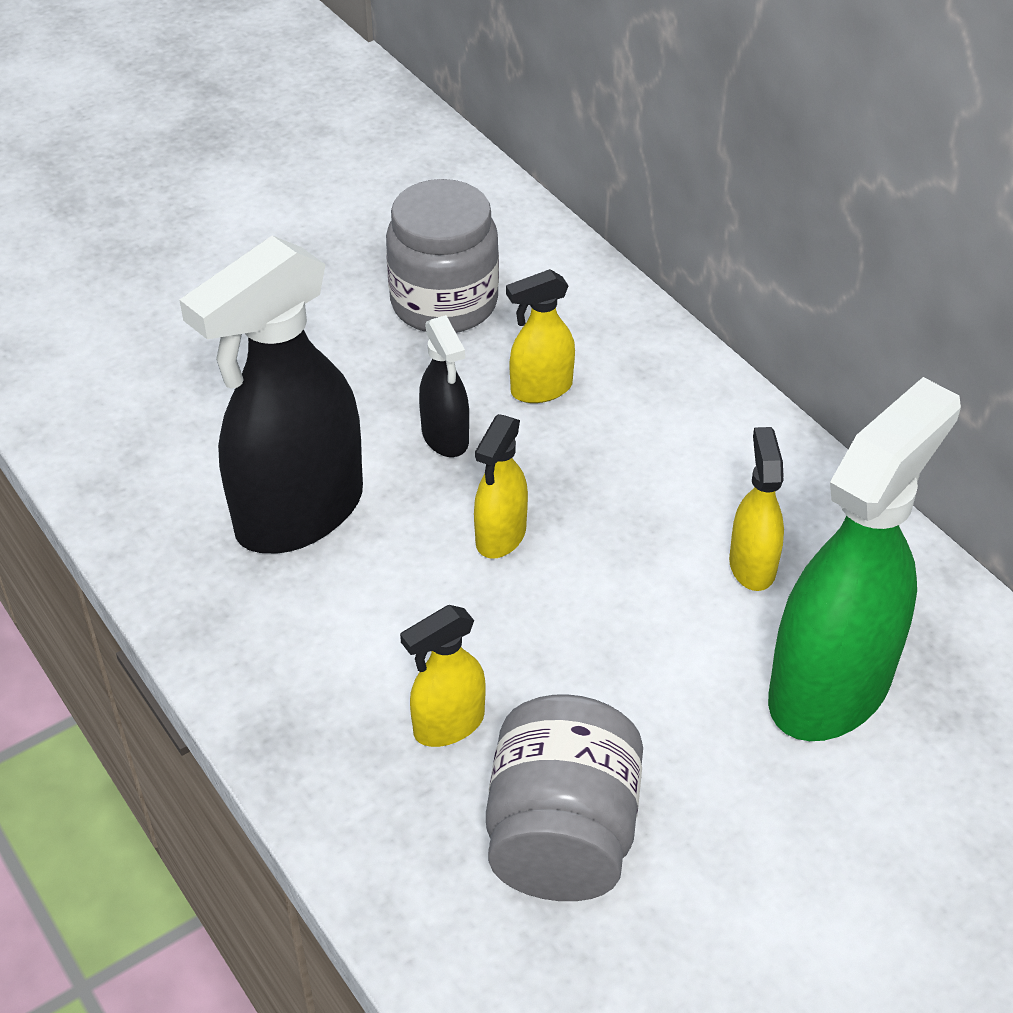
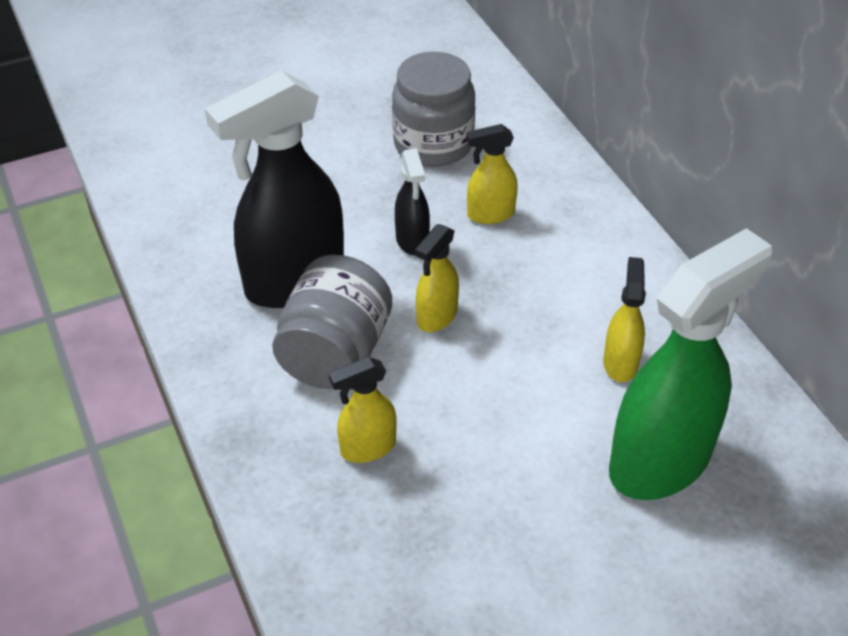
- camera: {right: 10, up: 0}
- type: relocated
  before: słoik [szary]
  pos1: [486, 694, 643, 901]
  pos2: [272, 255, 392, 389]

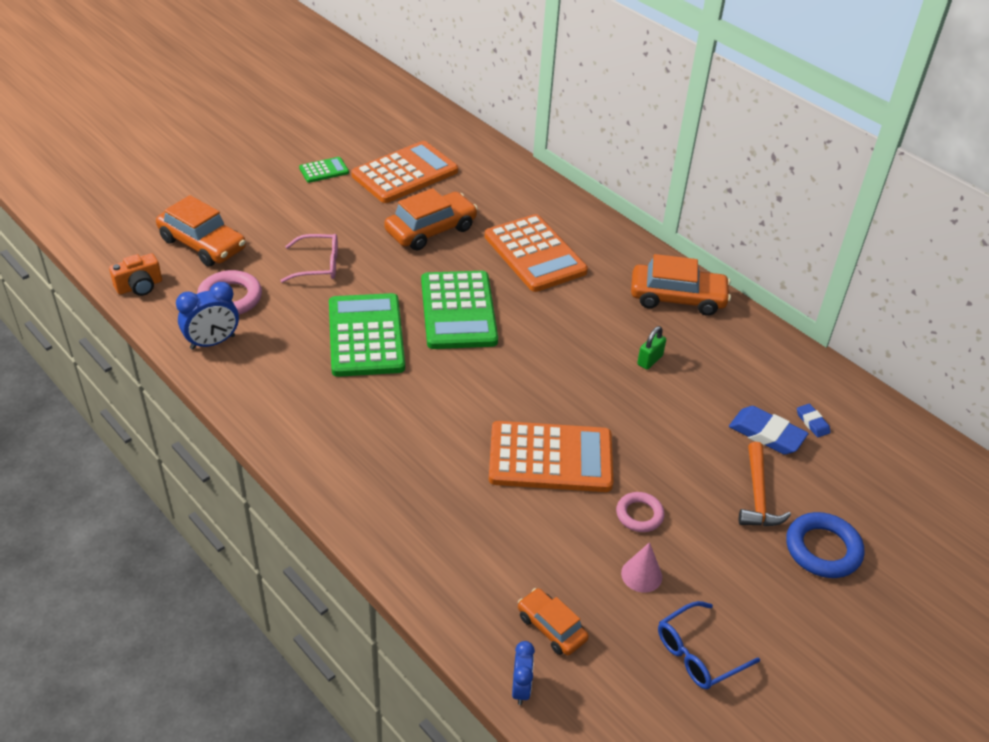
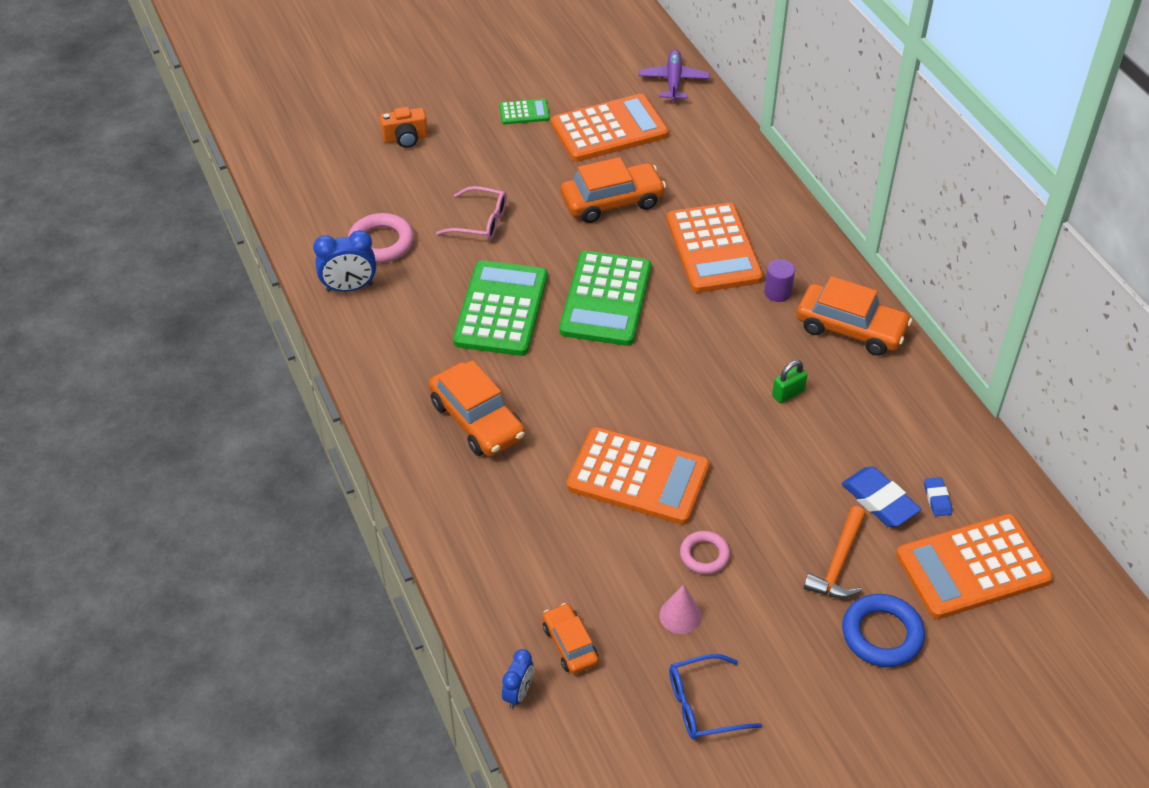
- camera: {right: 20, up: 5}
- type: relocated
  before: aparat fotograficzny [pomarańczowy]
  pos1: [109, 253, 162, 296]
  pos2: [380, 107, 428, 148]
- type: relocated
  before: samochód [pomarańczowy]
  pos1: [156, 195, 246, 266]
  pos2: [429, 360, 525, 457]
- type: appeared
  after: samolot [fioletowy]
  pos2: [639, 49, 710, 101]
- type: appeared
  after: walec [fioletowy]
  pos2: [764, 259, 795, 302]
- type: appeared
  after: kalkulator [pomarańczowy]
  pos2: [896, 514, 1053, 619]

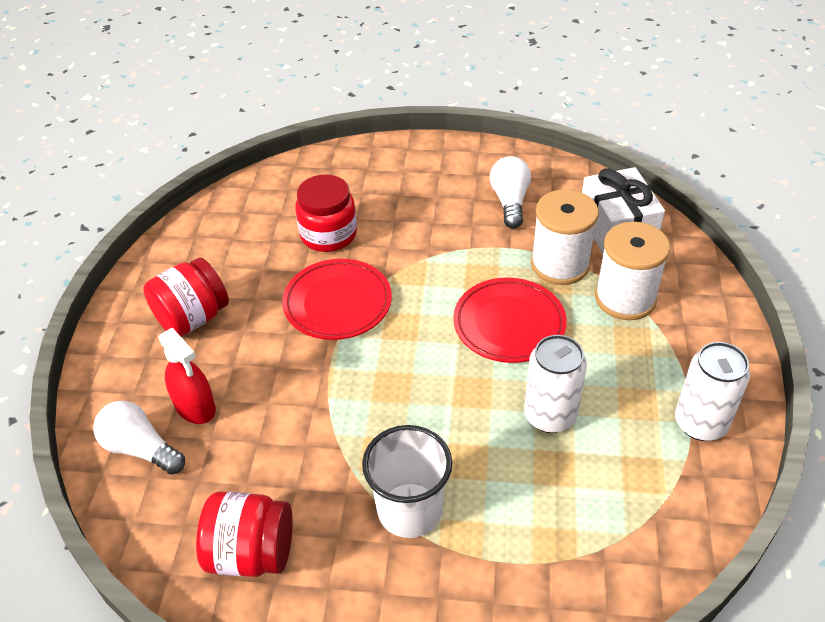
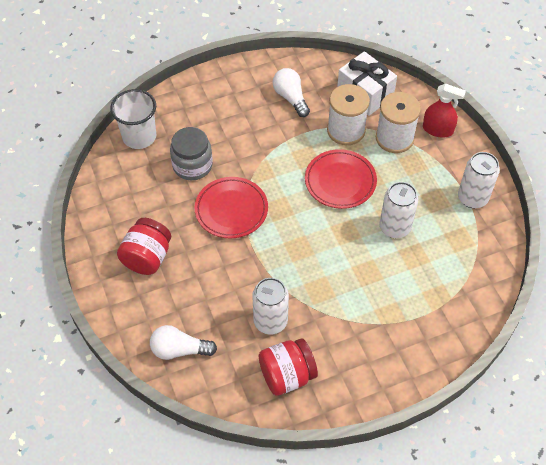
- camera: {right: -30, up: 10}
- type: relocated
  before: spryskiwacz [czerwony]
  pos1: [158, 328, 216, 424]
  pos2: [423, 83, 466, 137]
- type: colour
  before: słoik [czerwony]
  after: słoik [szary]
  pos1: [295, 175, 357, 252]
  pos2: [170, 127, 213, 180]
- type: relocated
  before: szklanka [biały]
  pos1: [362, 425, 452, 538]
  pos2: [110, 89, 156, 149]
- type: appeared
  after: puszka [biały]
  pos2: [252, 278, 289, 335]

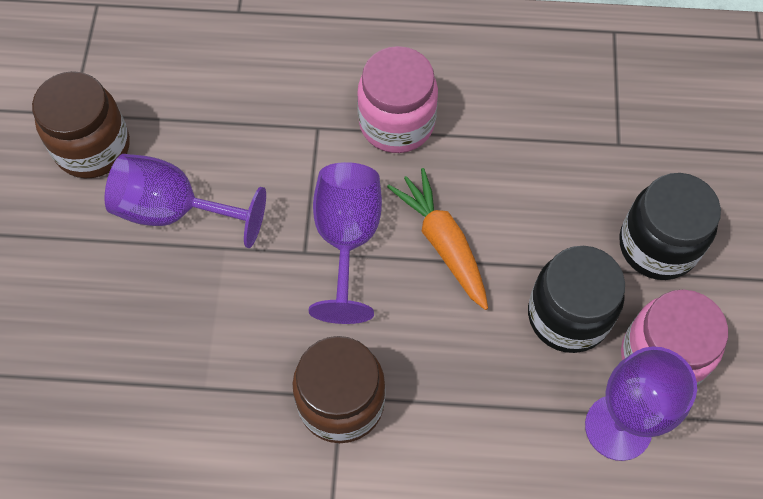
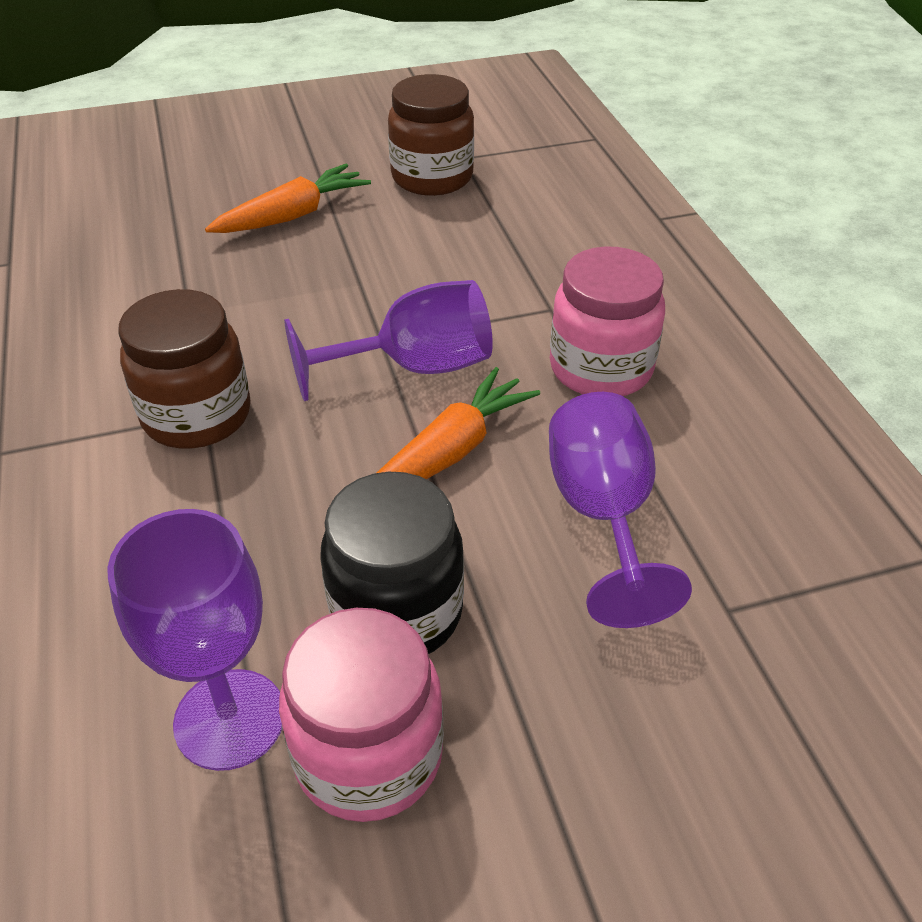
- camera: {right: 70, up: -20}
- type: relocated
  before: kielich [fioletowy]
  pos1: [104, 154, 266, 248]
  pos2: [549, 392, 692, 628]
- type: missing
  before: słoik [czarny]
  pos1: [619, 173, 721, 280]
- type: appeared
  after: marchewka [pomarańczowy]
  pos2: [205, 164, 371, 233]

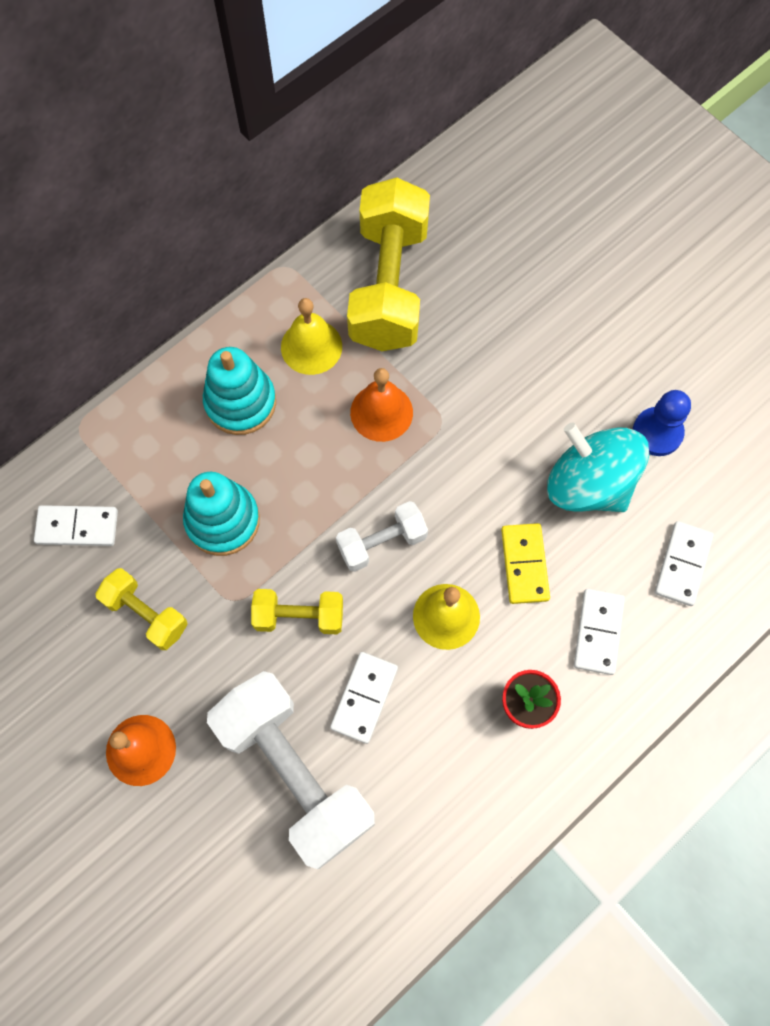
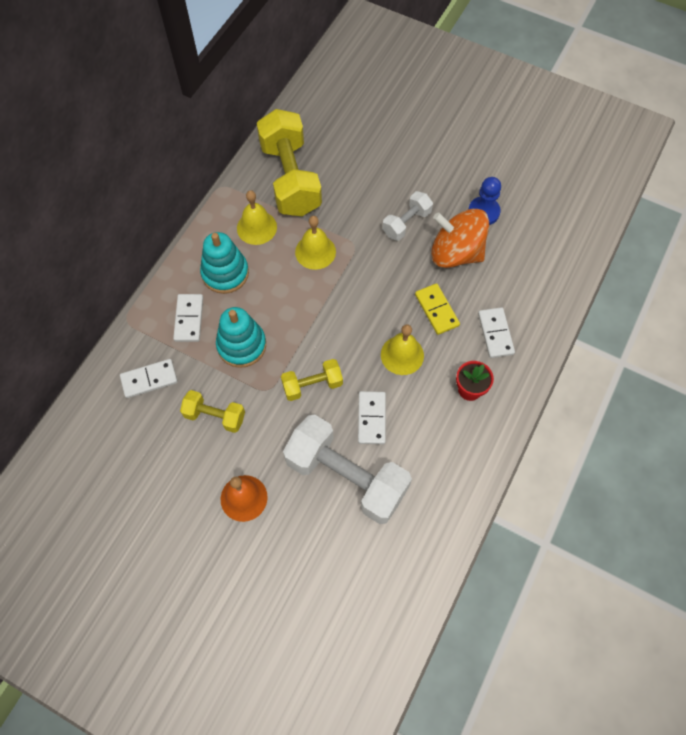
- camera: {right: -20, up: -5}
- type: relocated
  before: hantel [biały]
  pos1: [336, 501, 428, 572]
  pos2: [382, 191, 433, 241]
- type: colour
  before: dzwonek [pomarańczowy]
  after: dzwonek [żółty]
  pos1: [350, 368, 413, 442]
  pos2: [295, 216, 336, 270]
- type: colour
  before: bączek [turkusowy]
  after: bączek [pomarańczowy]
  pos1: [547, 423, 649, 512]
  pos2: [431, 209, 489, 268]
- type: relocated
  before: kostka domina [biały]
  pos1: [655, 521, 714, 606]
  pos2: [173, 294, 203, 342]

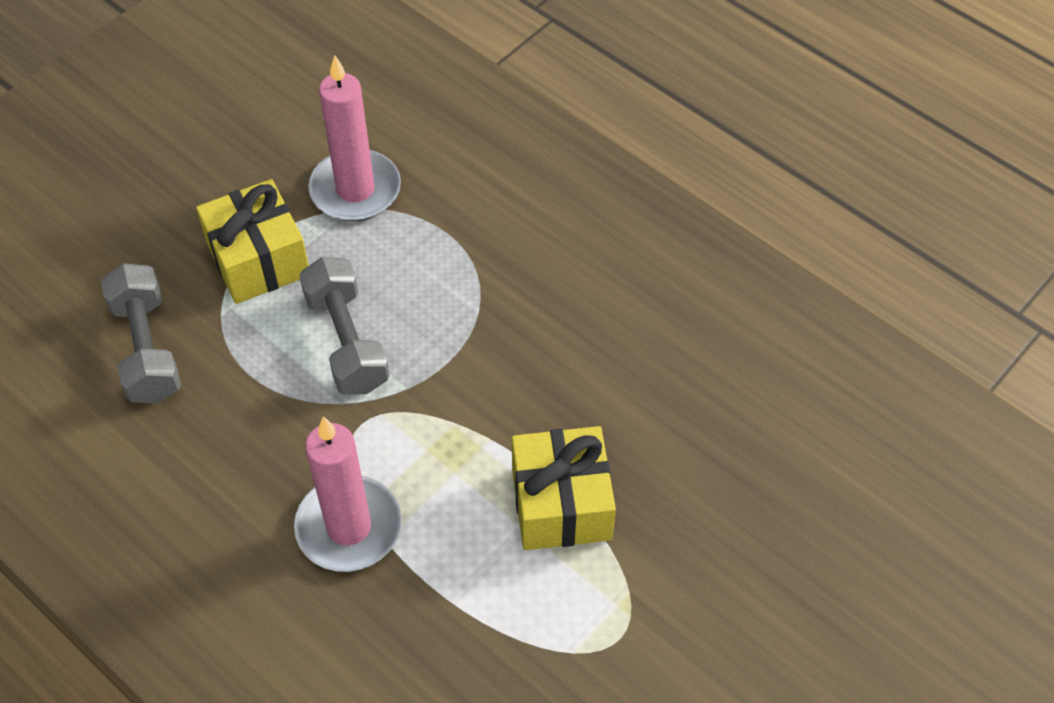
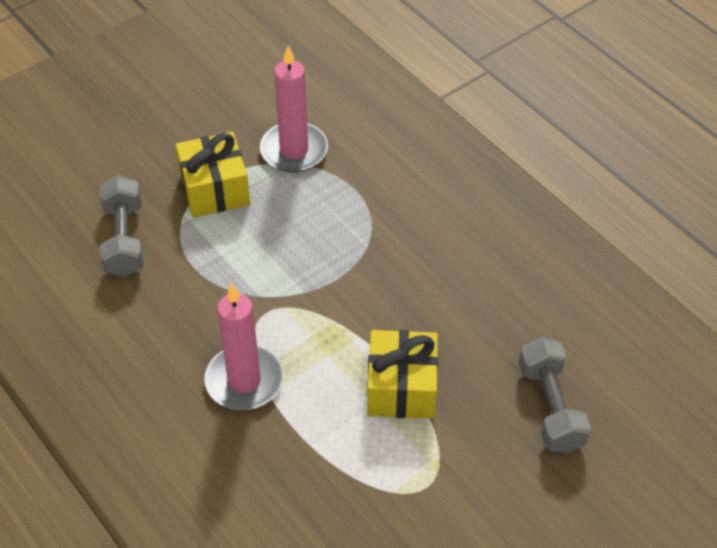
- camera: {right: 10, up: -5}
- type: relocated
  before: hantel [szary]
  pos1: [299, 257, 390, 394]
  pos2: [519, 337, 591, 453]

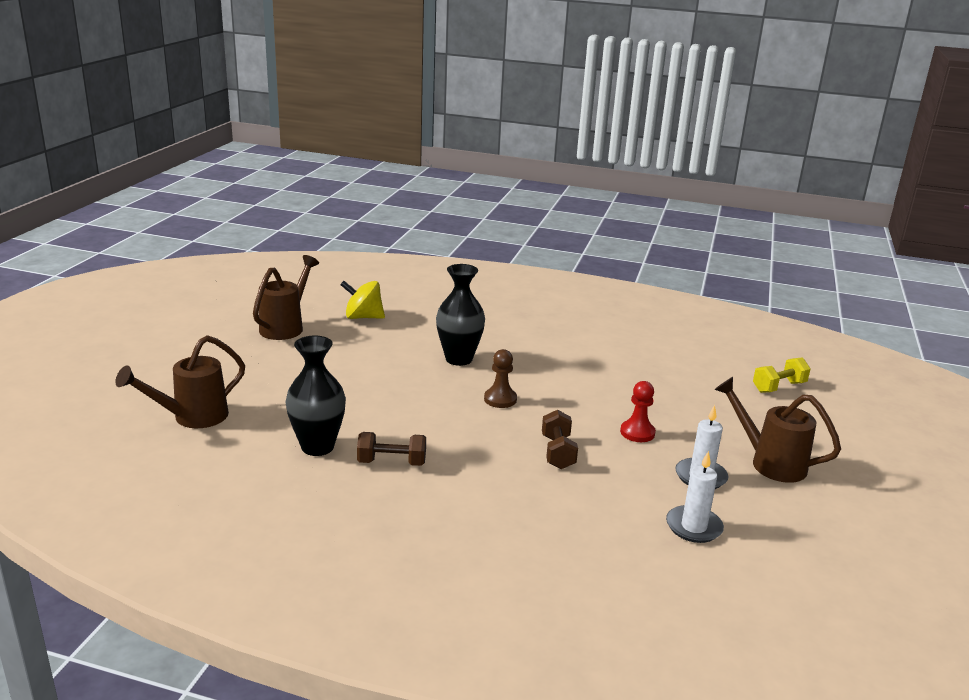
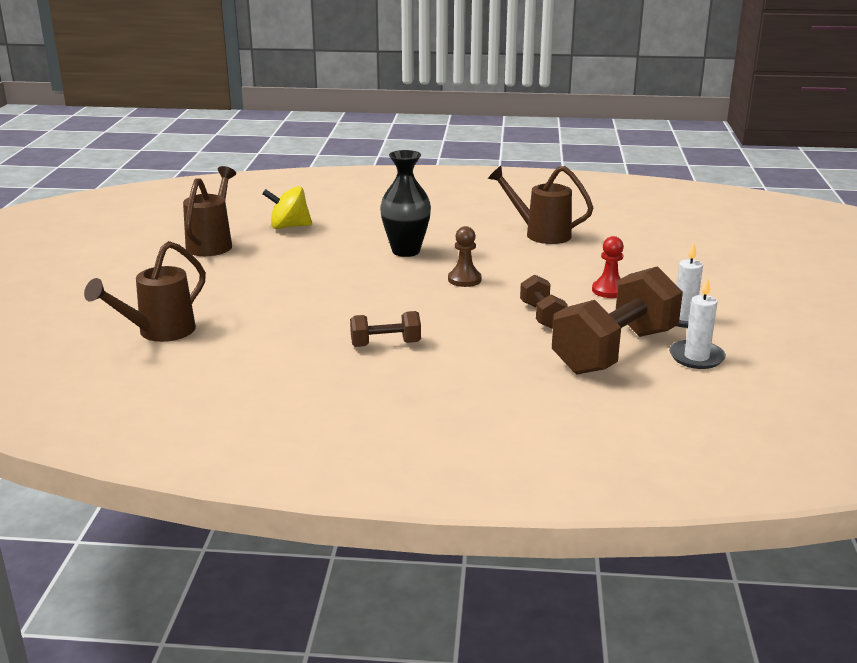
- camera: {right: -10, up: 0}
- type: missing
  before: wazon [czarny]
  pos1: [286, 336, 346, 456]
- type: relocated
  before: konewka [brązowy]
  pos1: [714, 377, 841, 483]
  pos2: [488, 166, 593, 244]
- type: missing
  before: hantel [żółty]
  pos1: [753, 357, 811, 393]
- type: appeared
  after: hantel [brązowy]
  pos2: [552, 266, 683, 375]

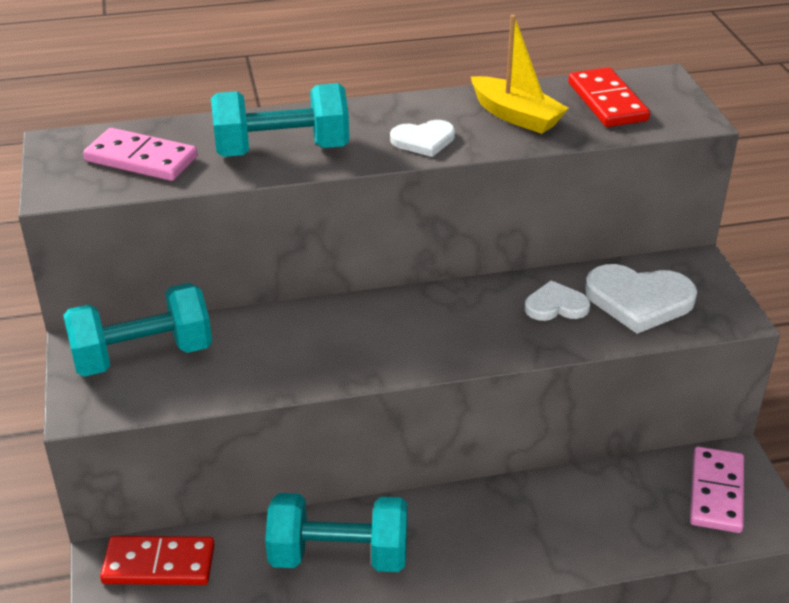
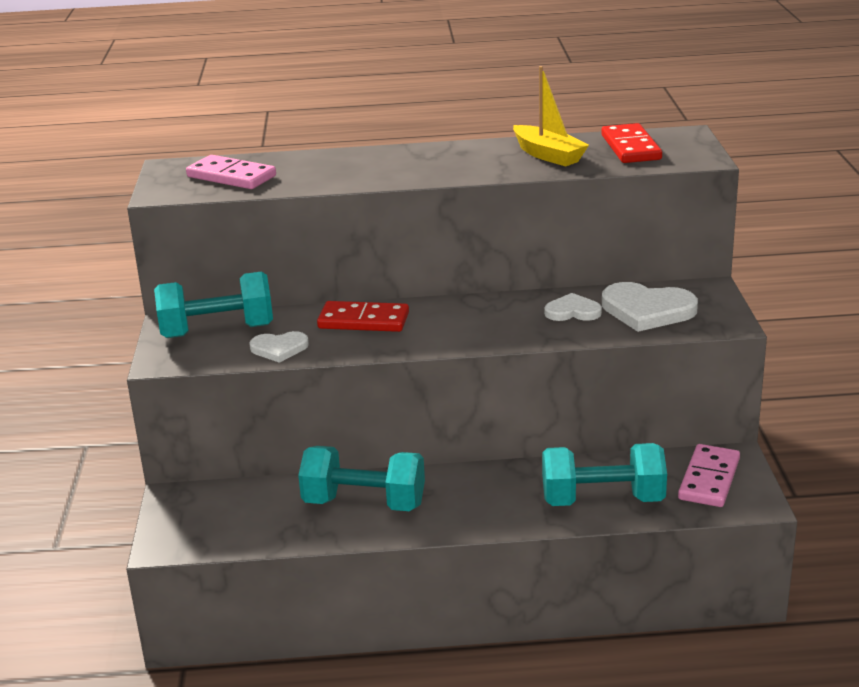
- camera: {right: 10, up: -10}
- type: relocated
  before: kostka domina [czerwony]
  pos1: [100, 536, 215, 585]
  pos2: [317, 301, 409, 332]
- type: relocated
  before: hantel [turkusowy]
  pos1: [211, 83, 349, 157]
  pos2: [542, 443, 667, 506]
- type: relocated
  before: serce [biały]
  pos1: [390, 120, 455, 157]
  pos2: [249, 331, 309, 363]

